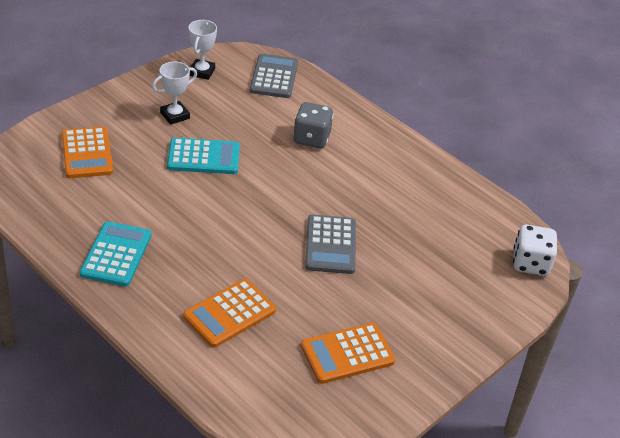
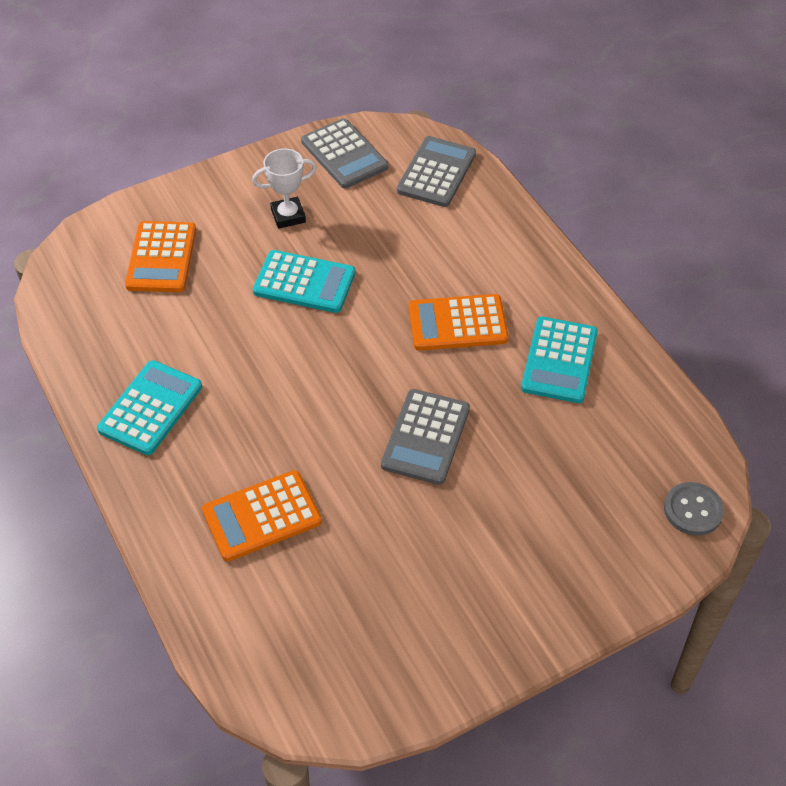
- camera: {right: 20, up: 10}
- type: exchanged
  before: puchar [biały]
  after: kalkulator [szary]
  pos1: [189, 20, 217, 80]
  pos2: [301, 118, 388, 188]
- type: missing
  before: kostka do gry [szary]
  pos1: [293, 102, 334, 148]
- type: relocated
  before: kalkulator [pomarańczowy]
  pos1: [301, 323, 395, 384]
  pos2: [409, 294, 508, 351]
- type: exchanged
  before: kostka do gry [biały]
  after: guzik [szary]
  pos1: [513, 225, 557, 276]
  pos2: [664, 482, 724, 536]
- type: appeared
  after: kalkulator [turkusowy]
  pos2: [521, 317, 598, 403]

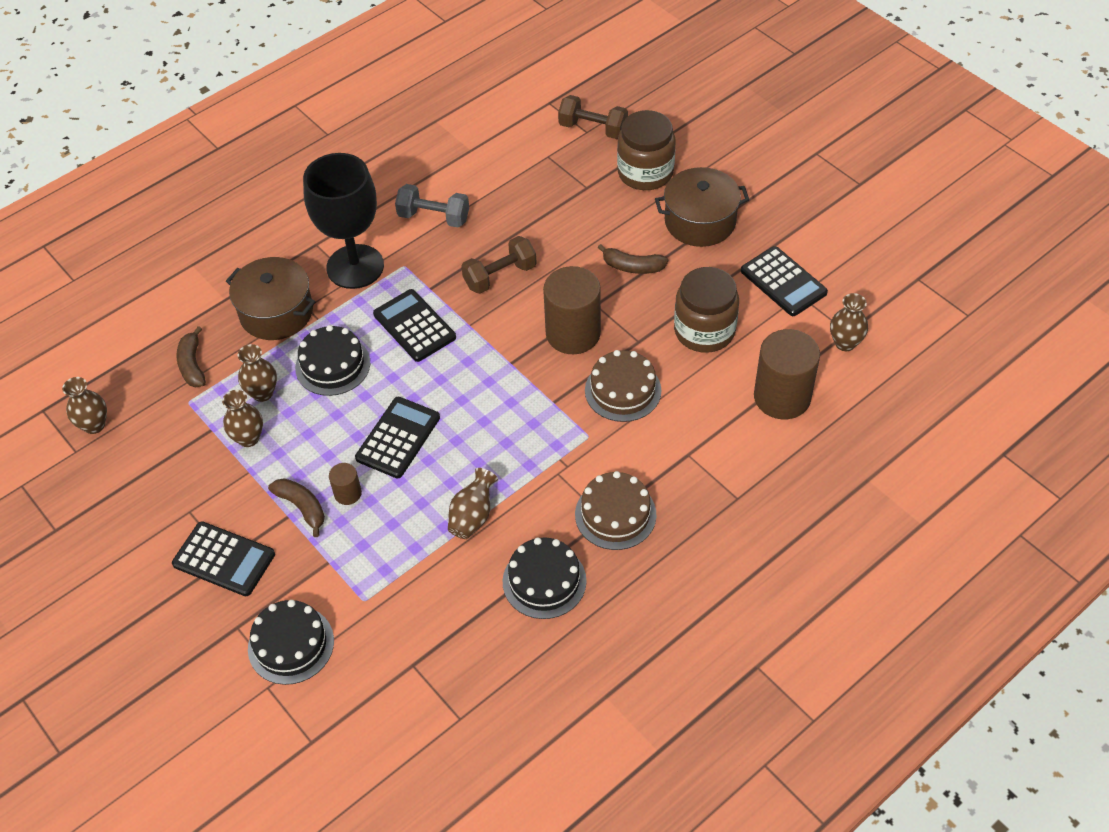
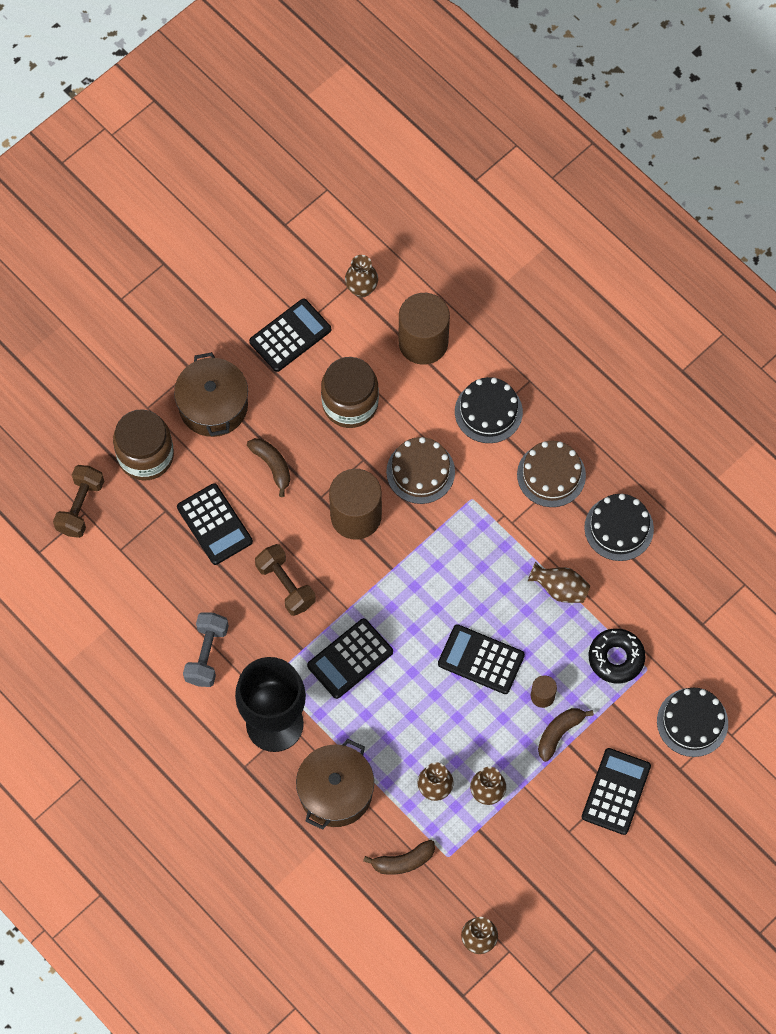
- camera: {right: -95, up: 15}
- type: relocated
  before: tort [czarny]
  pos1: [295, 325, 370, 396]
  pos2: [455, 377, 523, 443]
- type: spun
  before: banan [brązowy]
  pos1: [598, 244, 668, 274]
  pos2: [247, 438, 291, 497]
  turn: -45
- type: appeared
  after: kalkulator [czarny]
  pos2: [177, 483, 253, 565]
- type: appeared
  after: donut [czarny]
  pos2: [589, 628, 645, 683]

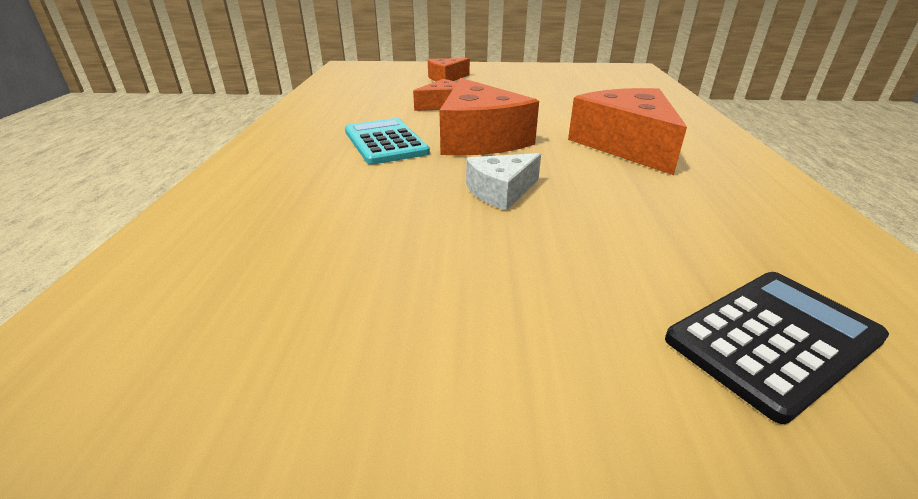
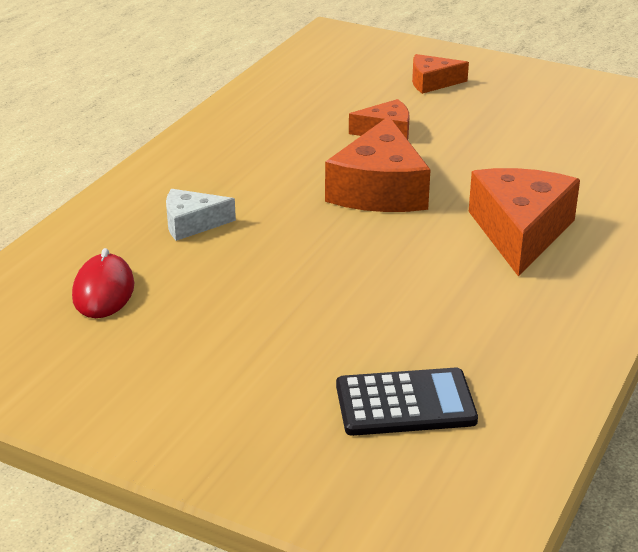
- camera: {right: 25, up: 0}
- type: missing
  before: kalkulator [turkusowy]
  pos1: [345, 118, 430, 165]
- type: relocated
  before: ser [biały]
  pos1: [466, 153, 541, 211]
  pos2: [166, 189, 236, 241]
- type: appeared
  after: myszka [czerwony]
  pos2: [72, 248, 134, 318]

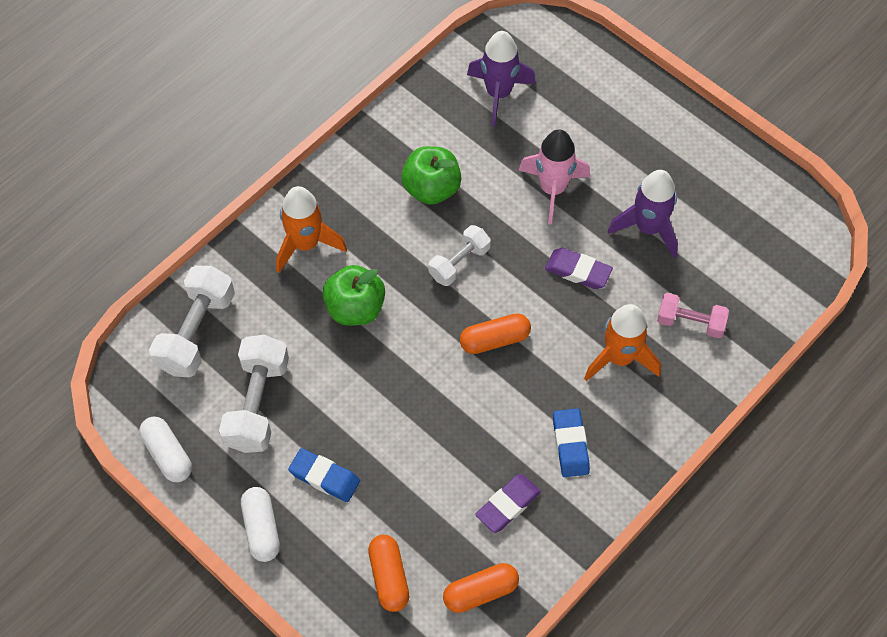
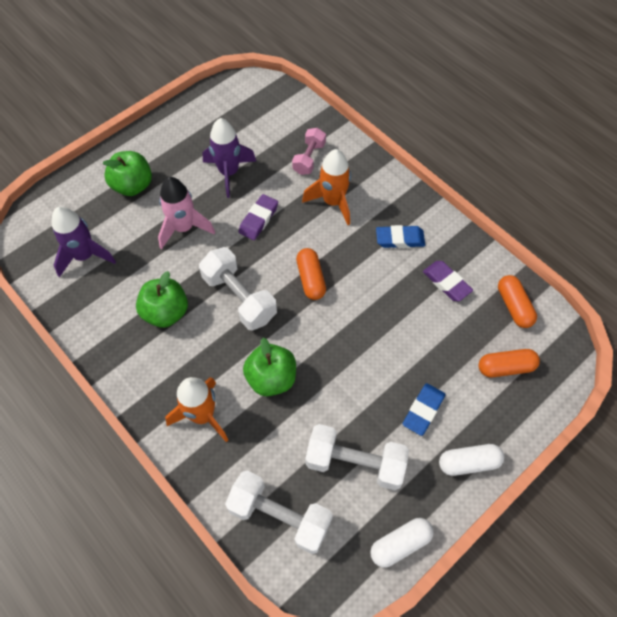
- camera: {right: -85, up: 0}
- type: size
  before: hantel [biały]
  pos1: [428, 225, 491, 286]
  pos2: [199, 247, 277, 331]
  scale: 1.61
- type: appeared
  after: jabłko [zielony]
  pos2: [102, 151, 152, 196]

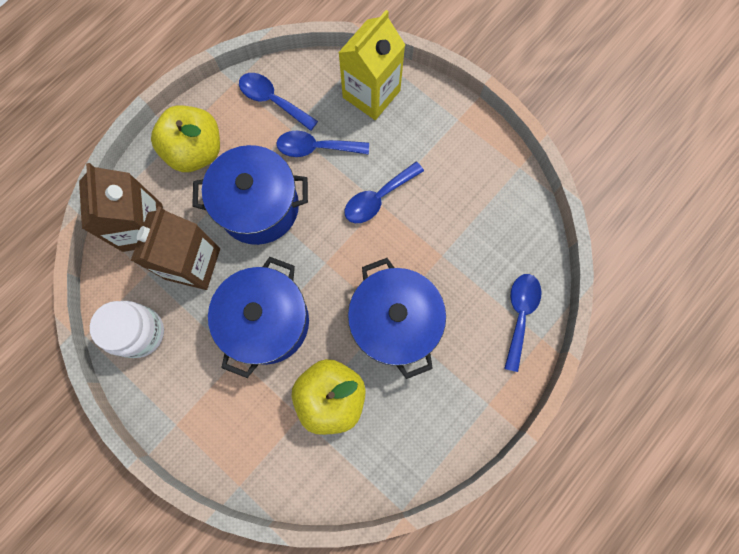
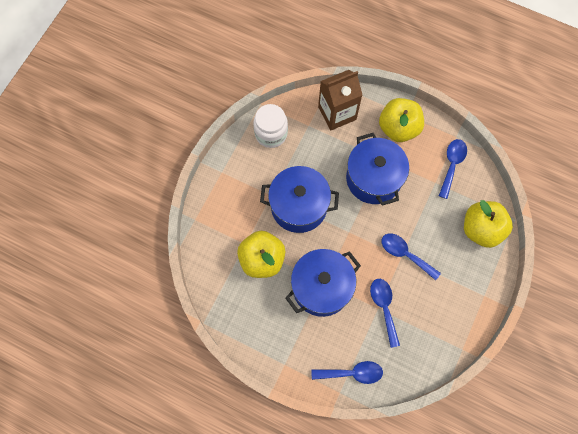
- camera: {right: 75, up: -5}
- type: missing
  before: karton mleka [brązowy]
  pos1: [131, 206, 220, 290]
- type: relocated
  before: łyżka [niebieski]
  pos1: [276, 131, 369, 157]
  pos2: [370, 279, 400, 348]
- type: exchanged
  before: karton mleka [żółty]
  after: jabłko [żółty]
  pos1: [338, 10, 405, 120]
  pos2: [464, 200, 513, 248]

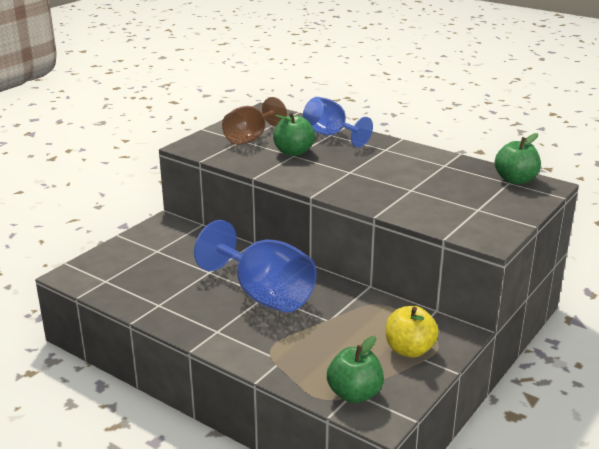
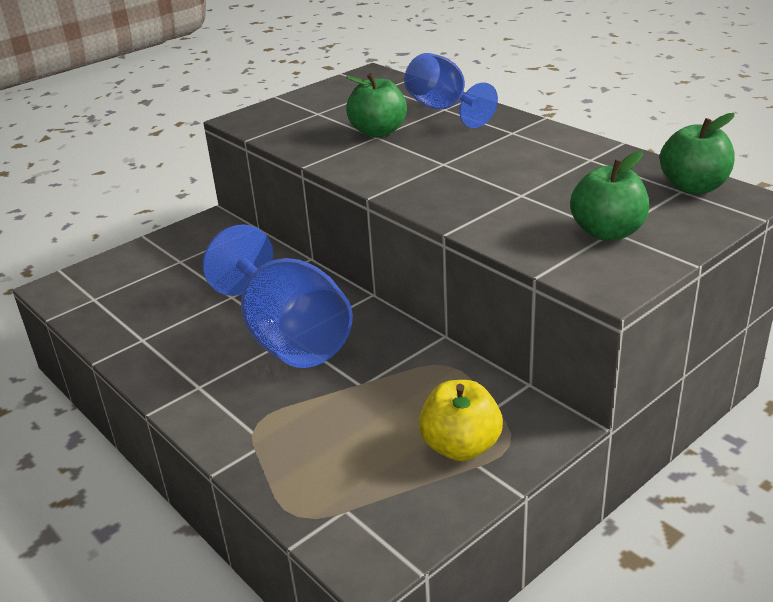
- camera: {right: 15, up: 5}
- type: missing
  before: kielich [brązowy]
  pos1: [222, 97, 287, 145]
- type: relocated
  before: jabłko [zielony]
  pos1: [327, 336, 384, 403]
  pos2: [570, 151, 649, 241]

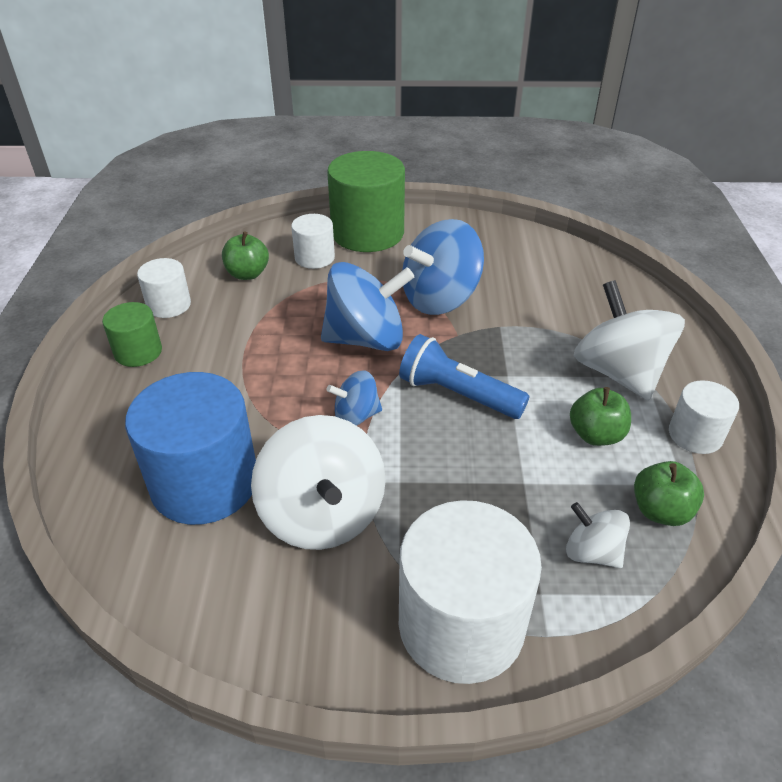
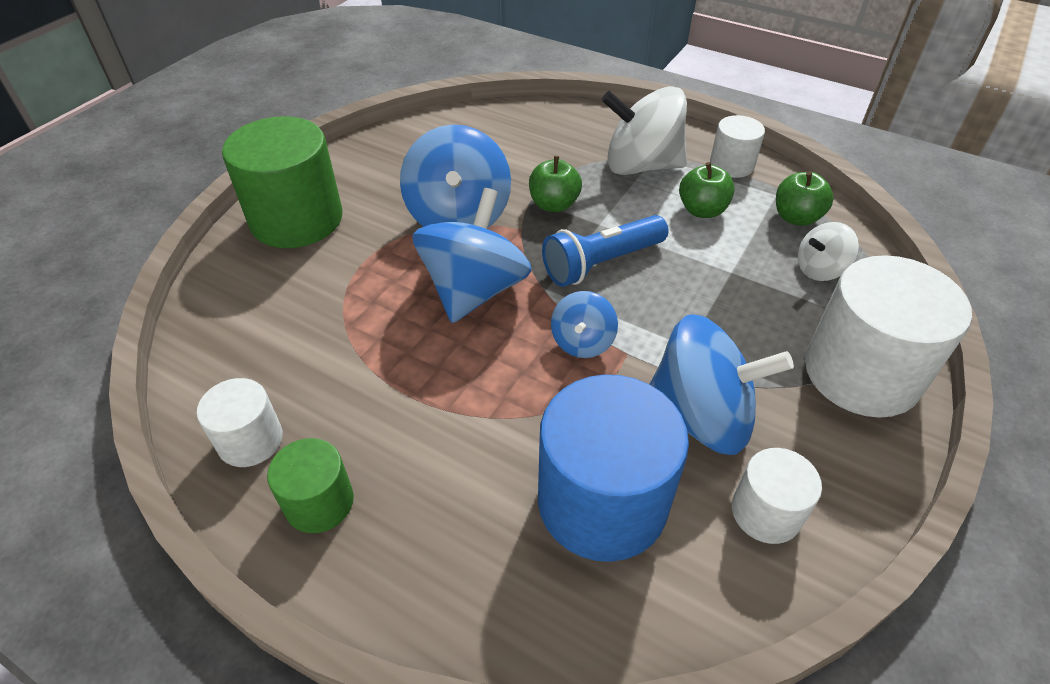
- camera: {right: -60, up: 5}
- type: relocated
  before: jabłko [zielony]
  pos1: [222, 231, 269, 280]
  pos2: [529, 156, 582, 212]
- type: colour
  before: bączek [biały]
  after: bączek [niebieski]
  pos1: [251, 415, 386, 550]
  pos2: [650, 314, 794, 455]
- type: relocated
  before: walec [biały]
  pos1: [291, 214, 335, 269]
  pos2: [732, 448, 822, 544]

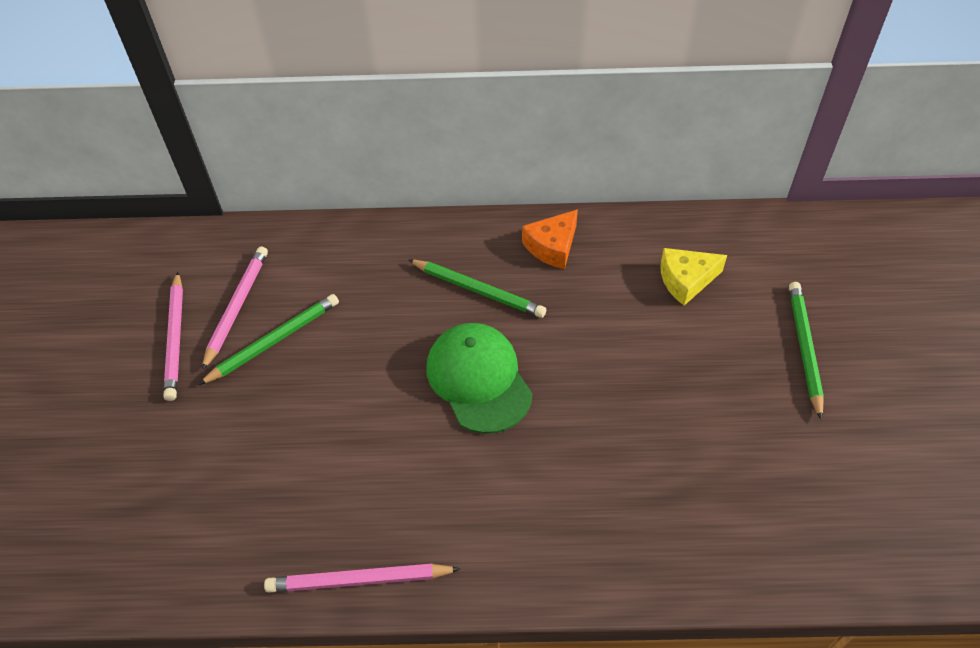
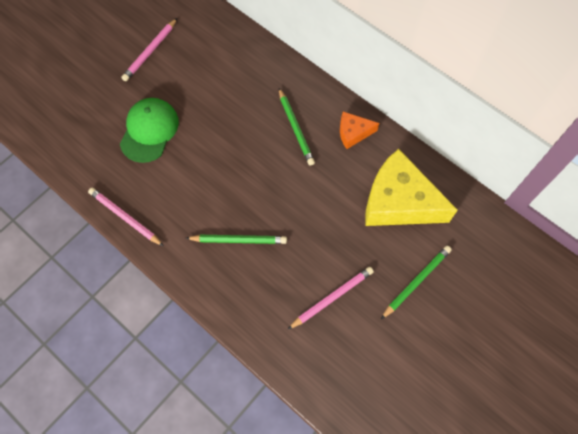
- camera: {right: 40, up: 15}
- type: relocated
  before: ołówek [zielony]
  pos1: [198, 294, 339, 385]
  pos2: [186, 235, 287, 244]
- type: relocated
  before: ołówek [różowy]
  pos1: [202, 247, 268, 371]
  pos2: [287, 267, 374, 330]
- type: relocated
  before: czapka [zielony]
  pos1: [427, 323, 533, 434]
  pos2: [120, 98, 179, 163]
- type: size
  before: ser [żółty]
  pos1: [660, 248, 727, 306]
  pos2: [366, 149, 458, 226]
  scale: 2.08

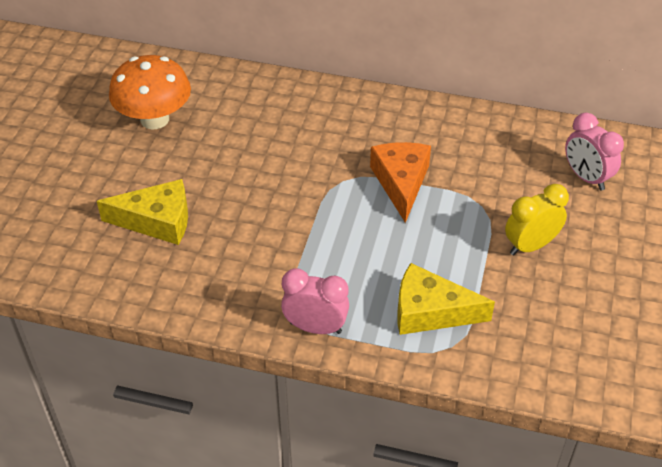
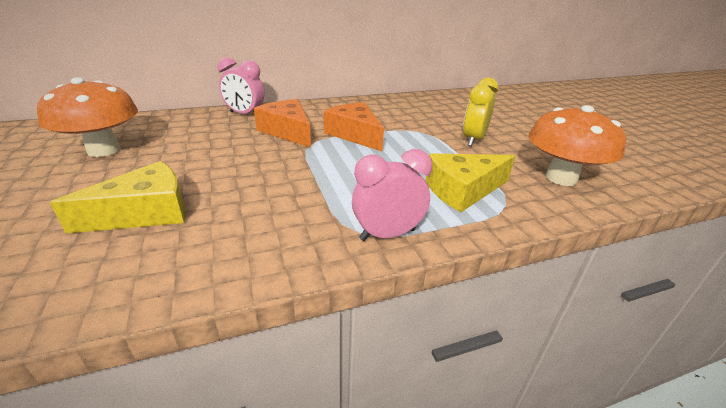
- camera: {right: -35, up: -15}
- type: relocated
  before: budzik [różowy]
  pos1: [565, 113, 624, 190]
  pos2: [218, 57, 265, 114]
- type: appeared
  after: ser [pomarańczowy]
  pos2: [254, 99, 311, 147]
- type: appeared
  after: grzyb [pomarańczowy]
  pos2: [529, 105, 626, 186]

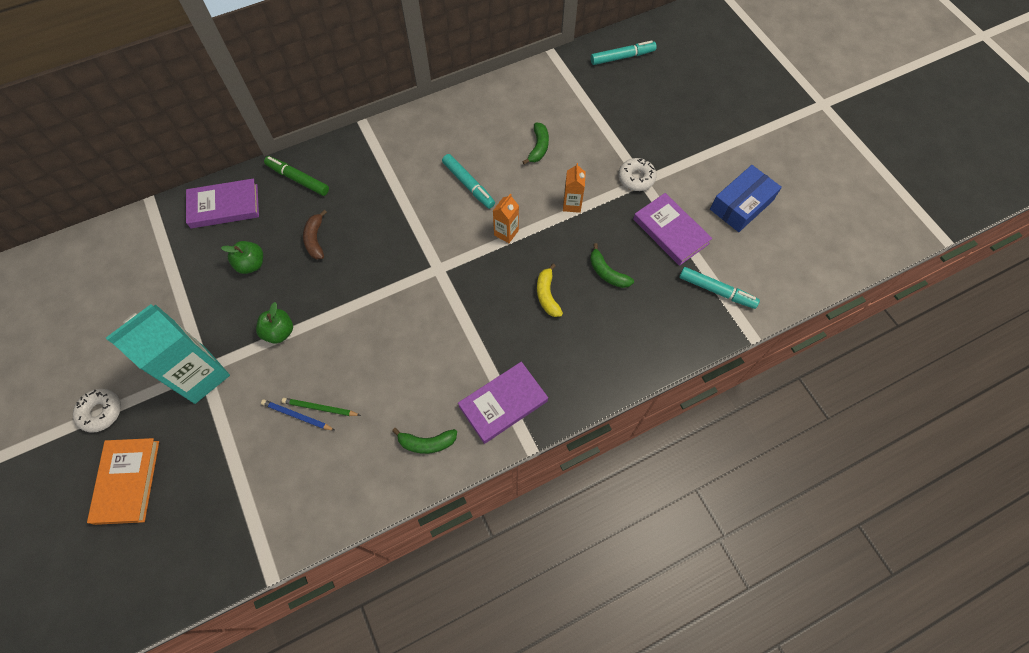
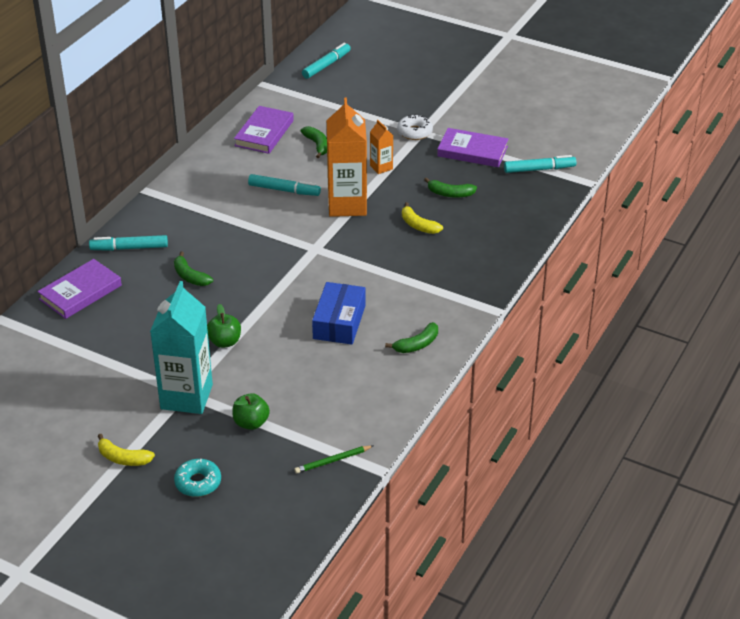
- camera: {right: -35, up: -25}
- type: exchanged
  before: donut [biały]
  after: banan [żółty]
  pos1: [73, 389, 121, 433]
  pos2: [98, 434, 155, 466]
- type: exchanged
  before: książka [pomarańczowy]
  after: donut [turkusowy]
  pos1: [87, 438, 159, 525]
  pos2: [174, 459, 221, 497]
- type: relocated
  before: jabłko [zielony]
  pos1: [221, 241, 263, 274]
  pos2: [232, 393, 270, 430]
- type: missing
  before: ołówek [niebieski]
  pos1: [261, 399, 335, 431]
- type: colour
  before: flamaster [zielony]
  after: flamaster [turkusowy]
  pos1: [264, 156, 329, 196]
  pos2: [89, 235, 168, 251]
- type: relocated
  before: ołówek [zielony]
  pos1: [281, 398, 361, 416]
  pos2: [294, 445, 373, 473]
- type: colour
  before: banan [brązowy]
  after: banan [zielony]
  pos1: [303, 210, 327, 260]
  pos2: [174, 252, 213, 286]
- type: relocated
  before: książka [fioletowy]
  pos1: [458, 362, 548, 444]
  pos2: [234, 106, 294, 154]
- type: size
  before: karton mleka [pomarańczowy]
  pos1: [493, 193, 519, 243]
  pos2: [327, 97, 367, 217]
  scale: 2.13
- type: relocated
  before: pudełko [niebieski]
  pos1: [710, 165, 782, 232]
  pos2: [312, 282, 365, 345]

